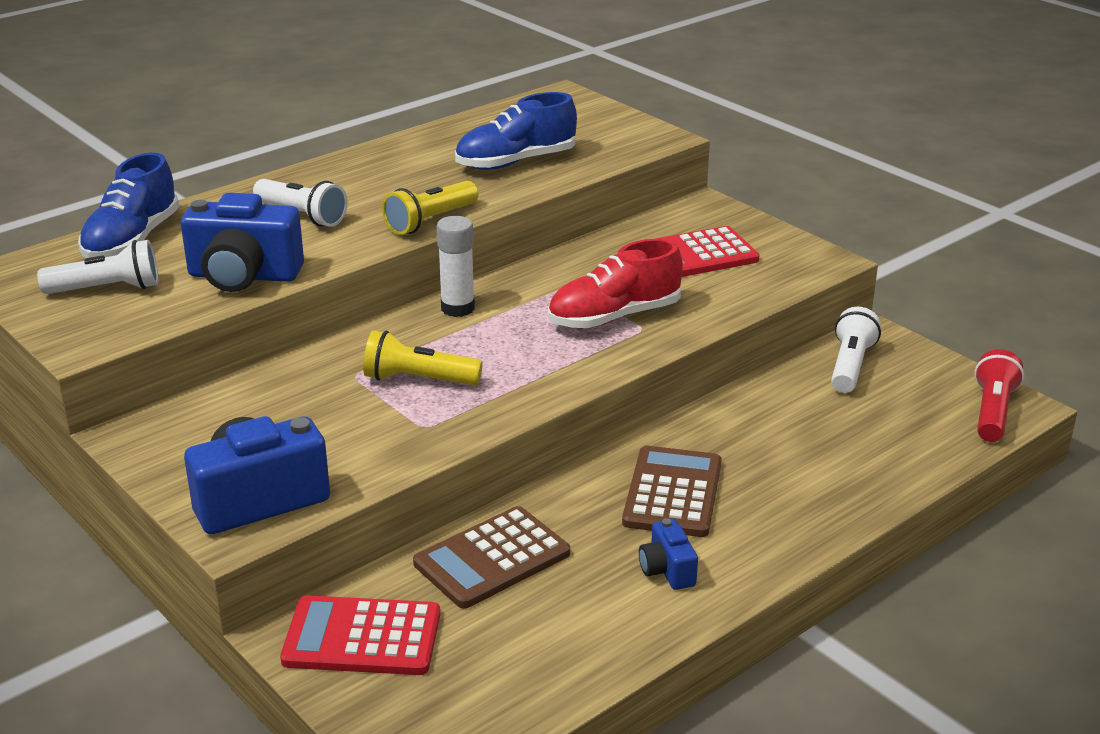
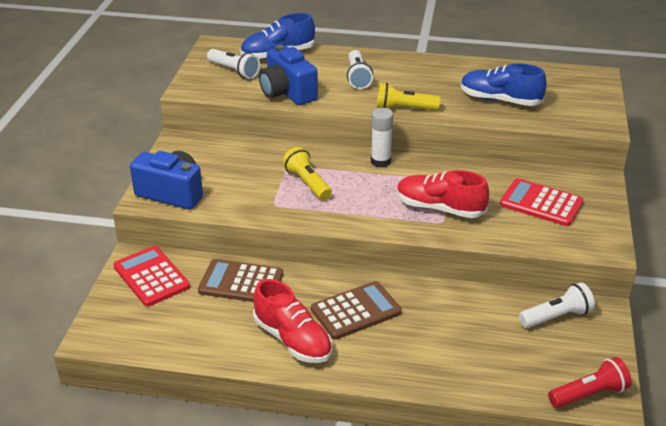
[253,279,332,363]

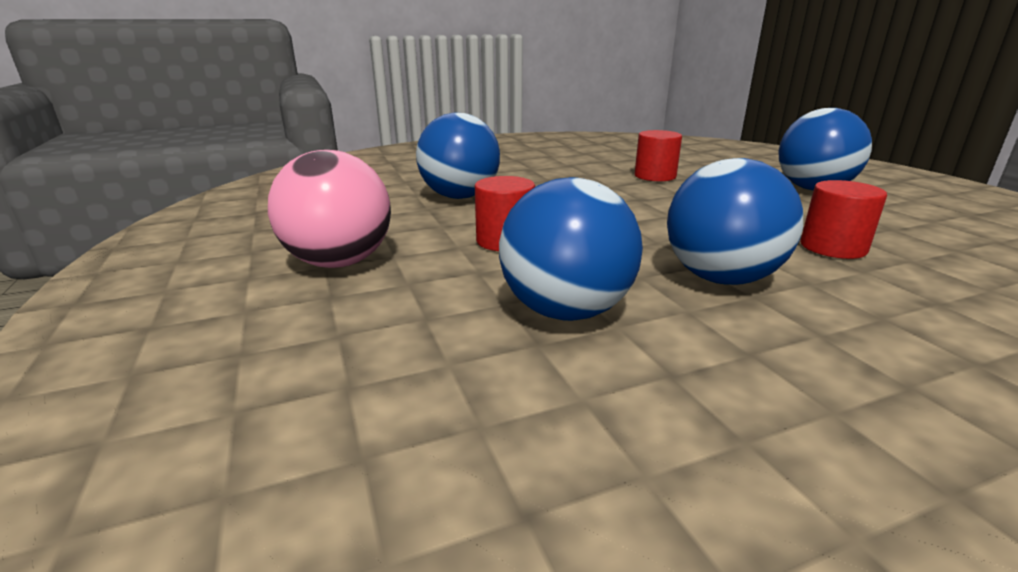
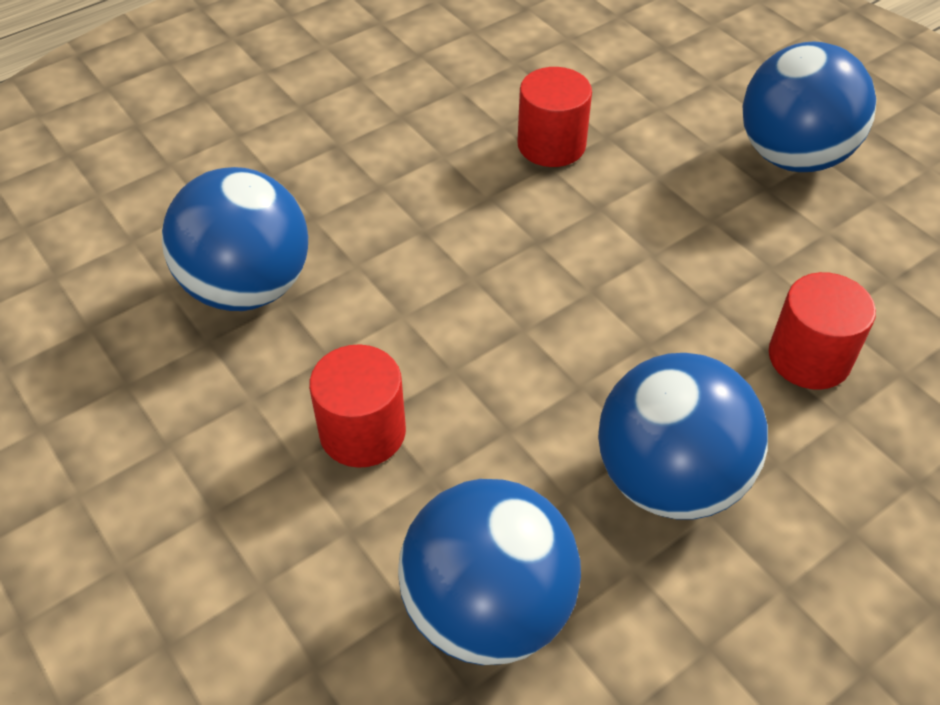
[268,150,391,268] (first image)

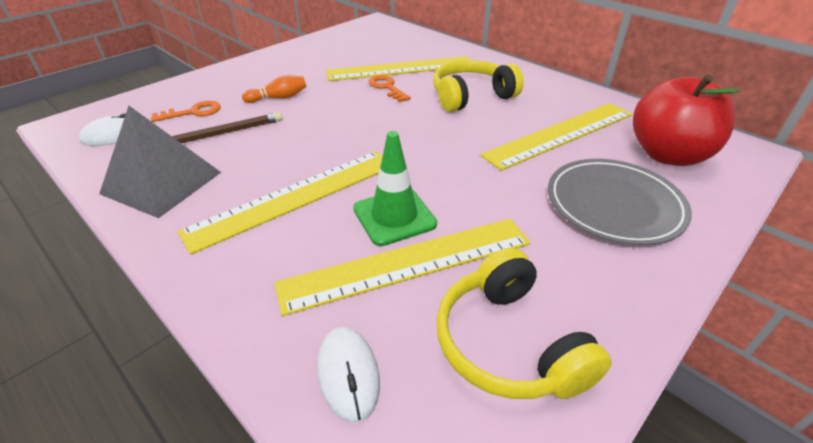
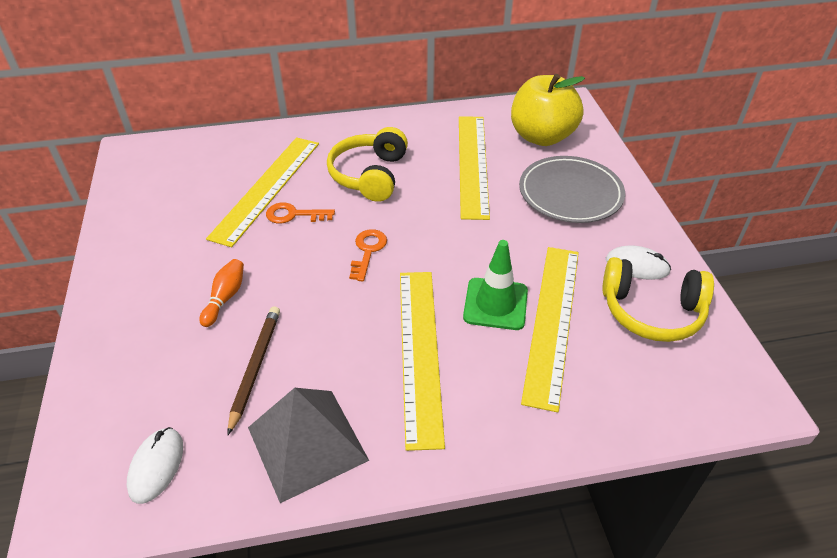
[349,229,387,282]
[606,245,671,280]
[511,74,585,146]

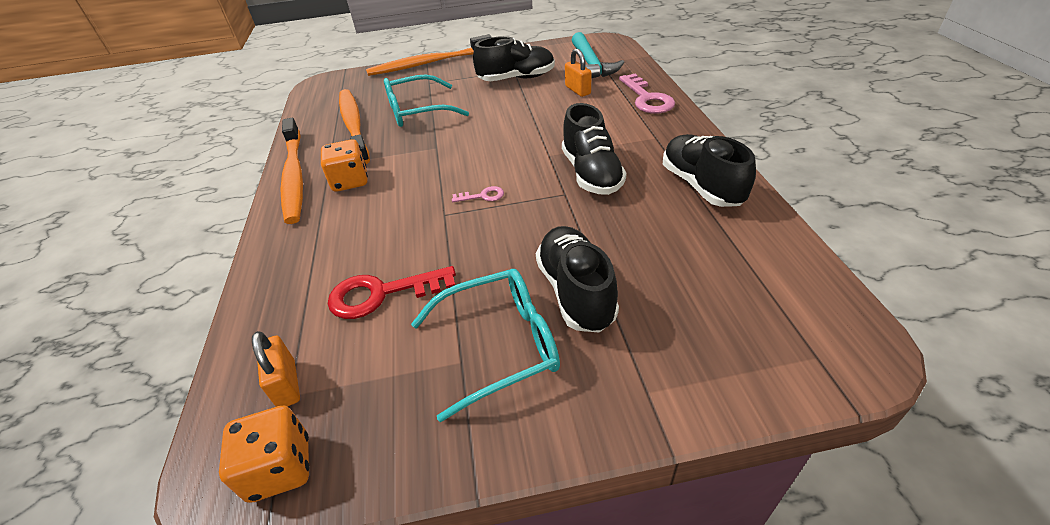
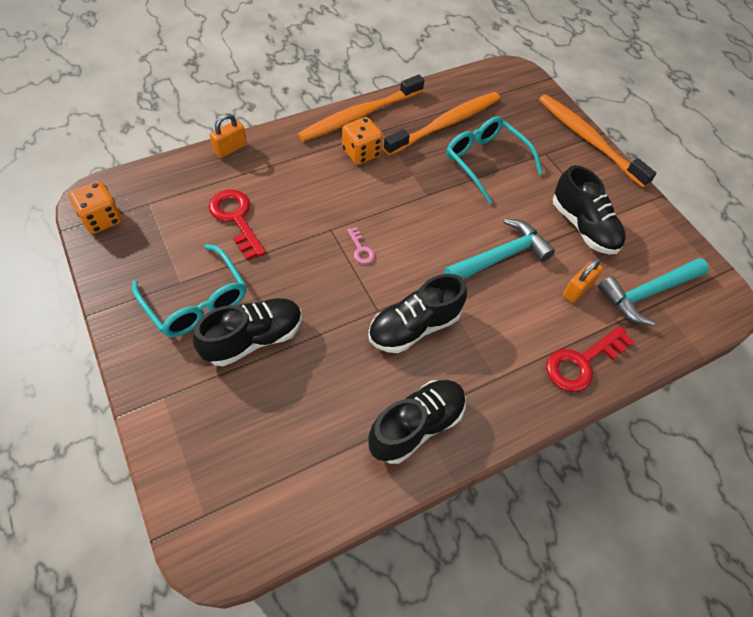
[210,113,247,158]
[546,326,634,392]
[444,218,555,279]

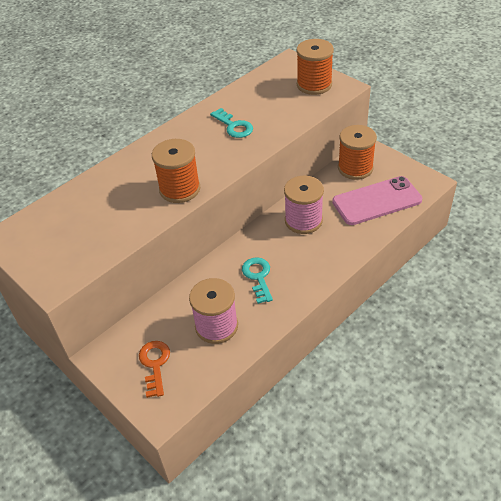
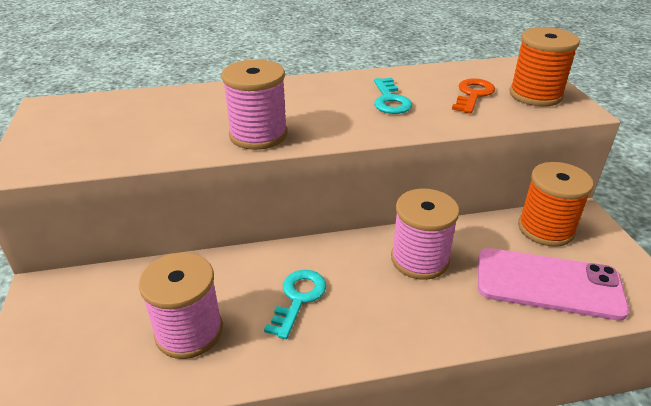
[452,78,495,114]
[221,59,288,150]

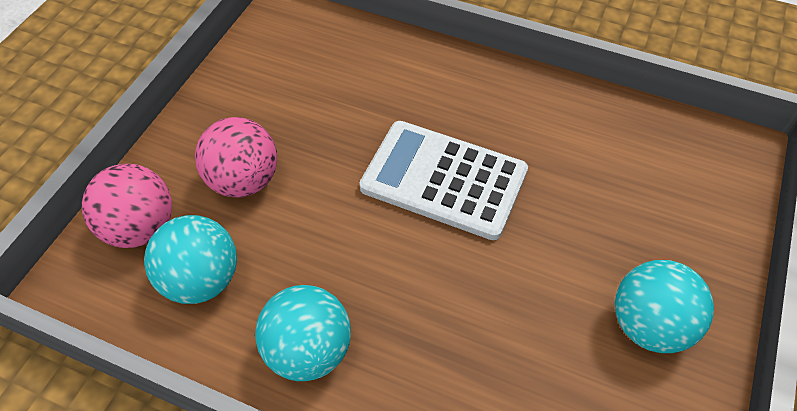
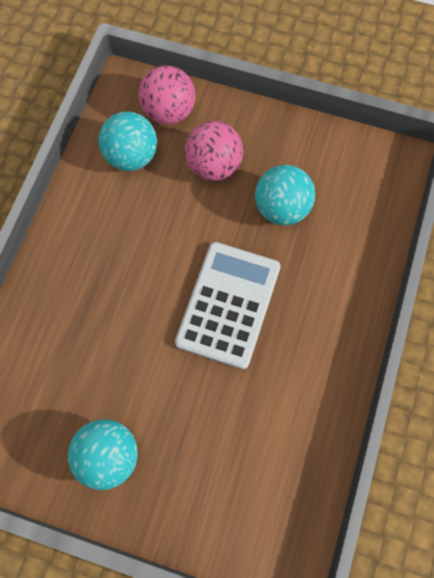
[255,165,315,225]

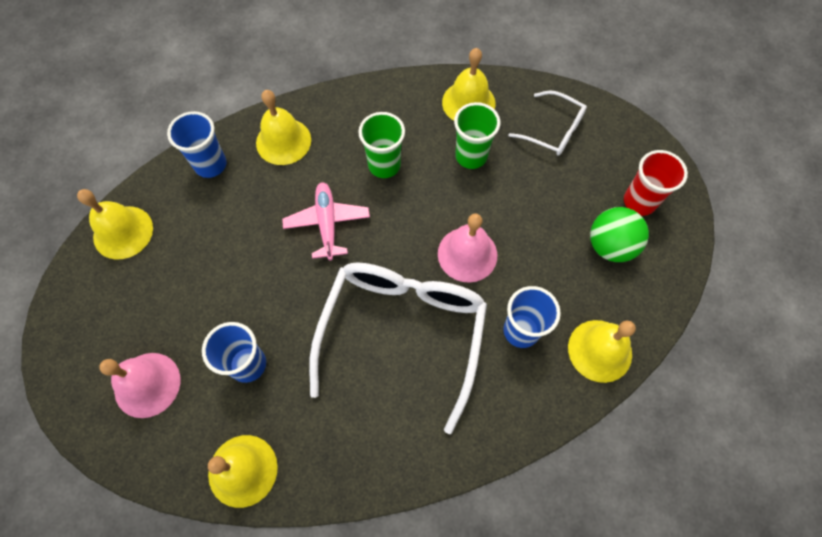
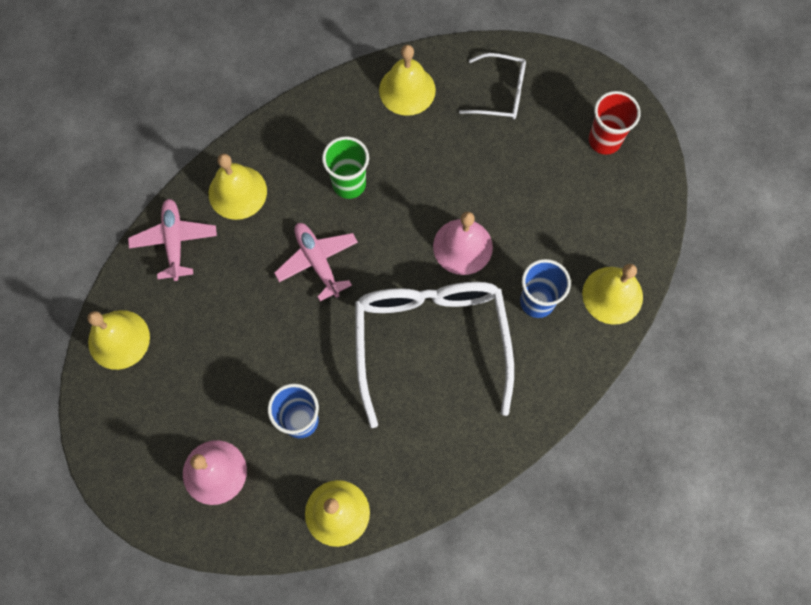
[128,199,217,281]
[454,102,500,169] (first image)
[590,207,649,262] (first image)

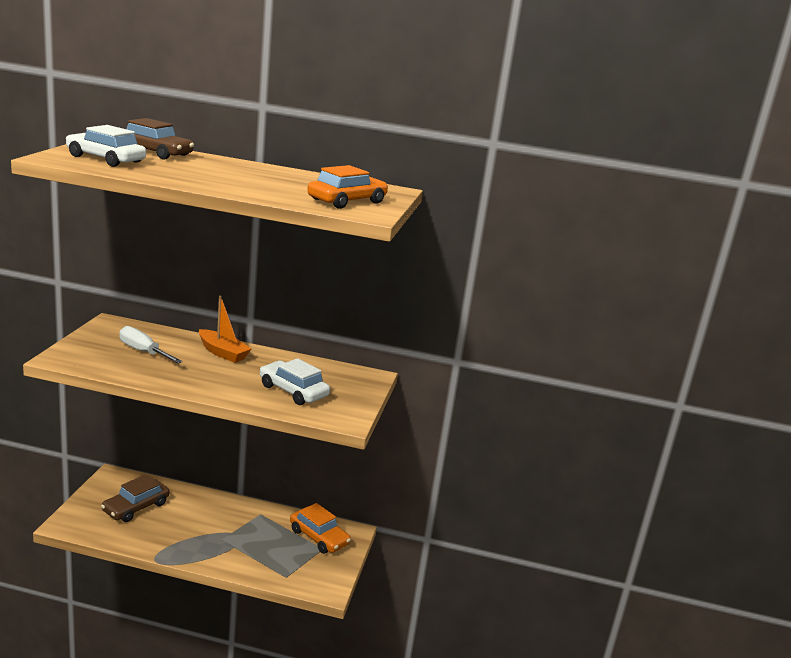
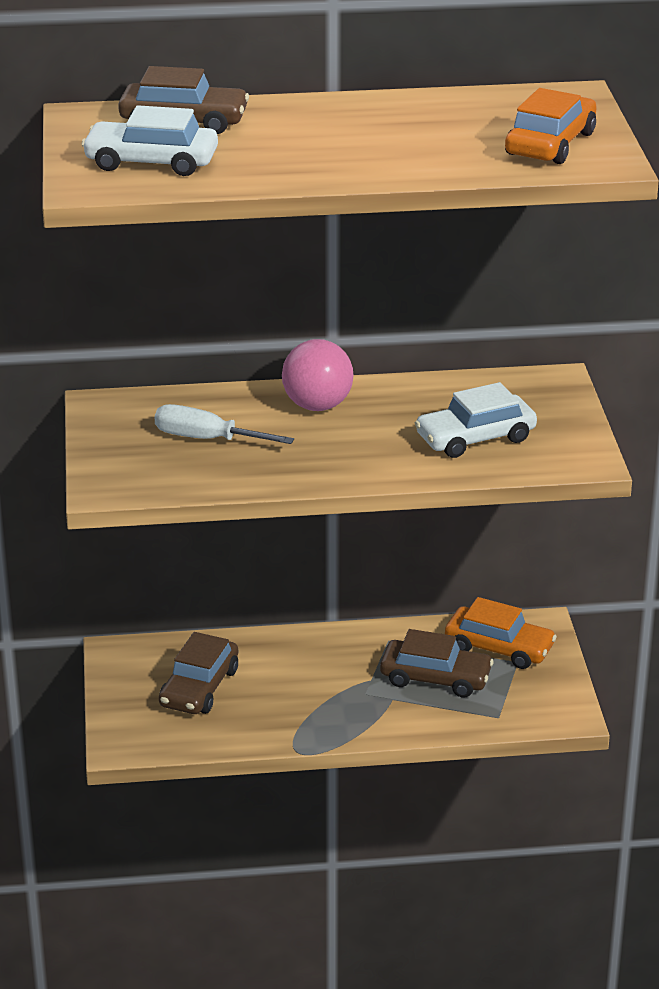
[282,339,353,411]
[415,382,537,458]
[380,629,494,697]

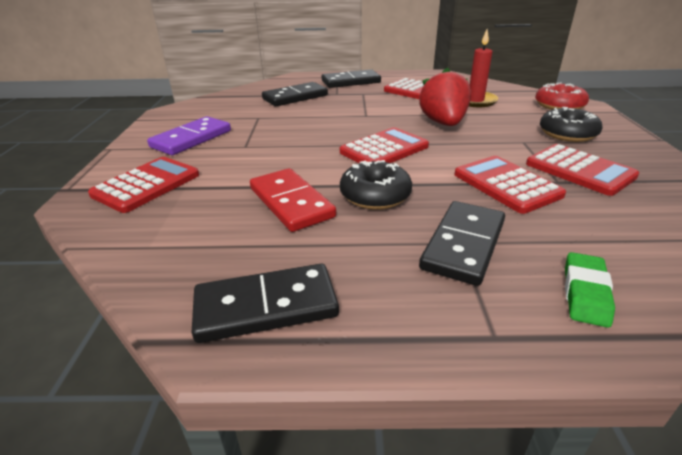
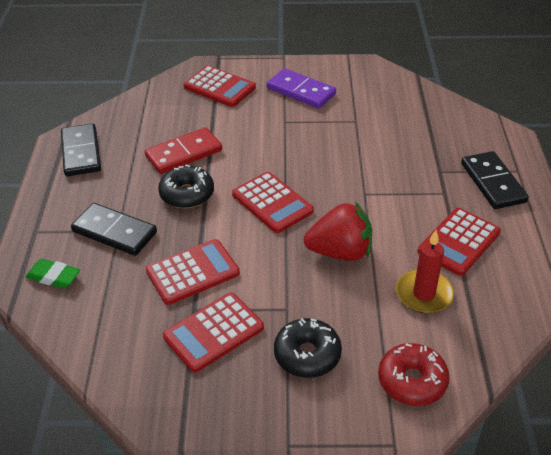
[262,82,328,106] (first image)

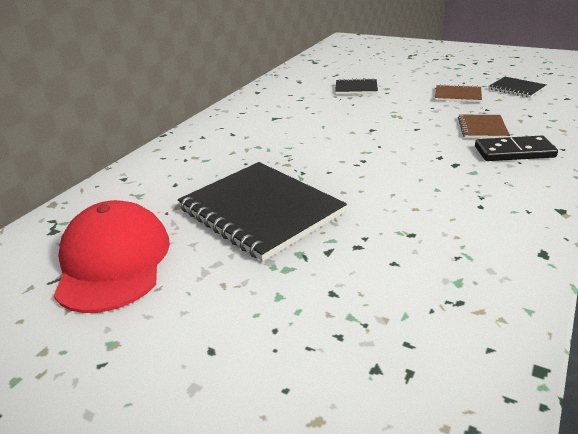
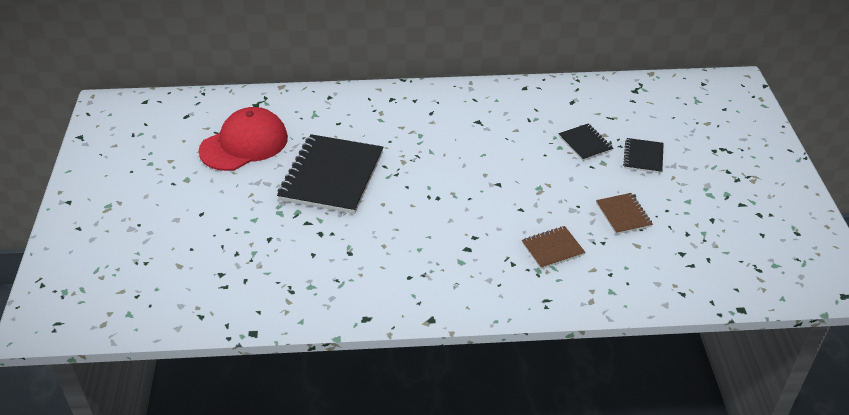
[475,136,558,161] (first image)
[623,138,664,173]

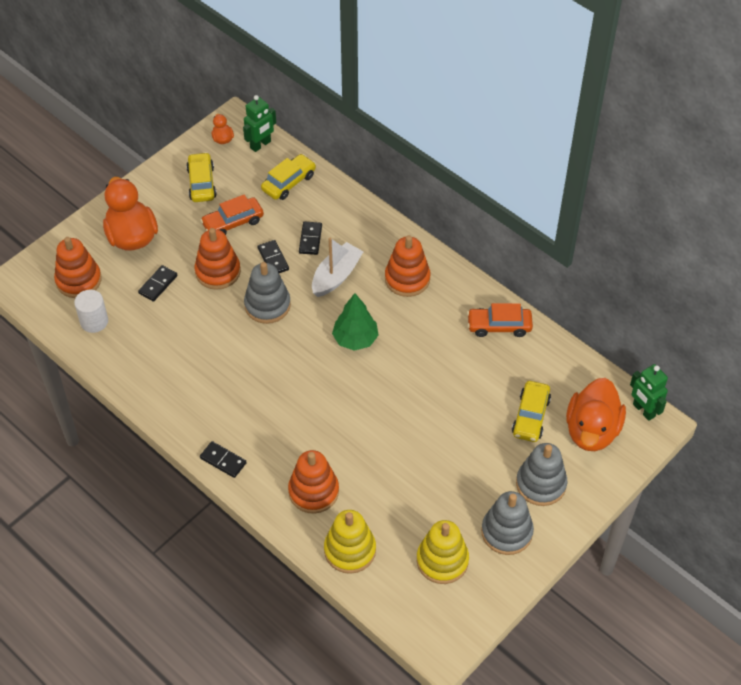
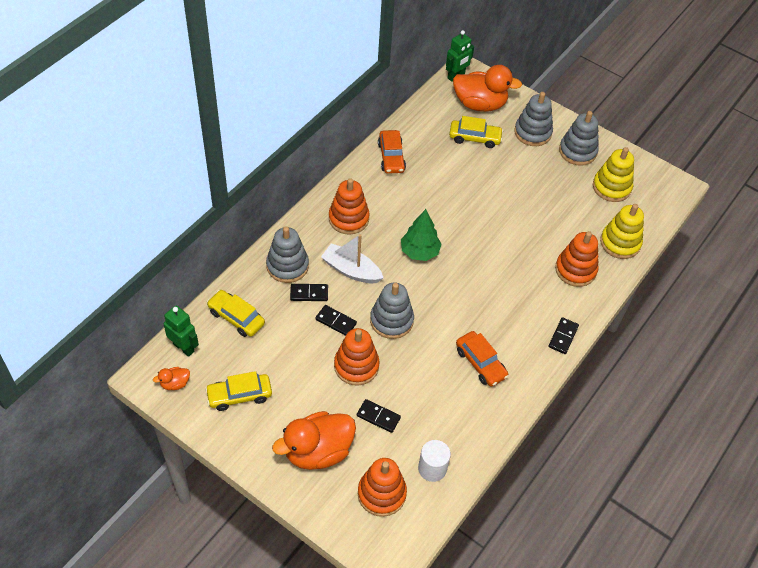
[456,331,509,387]
[315,305,357,336]
[266,226,309,283]

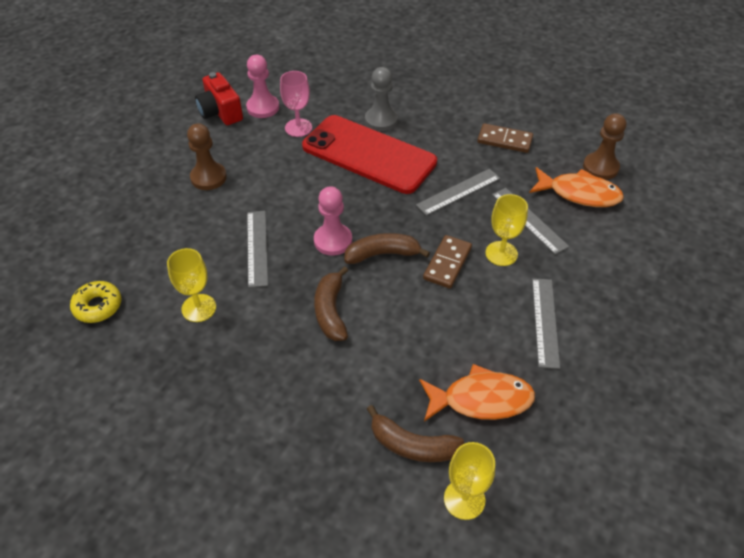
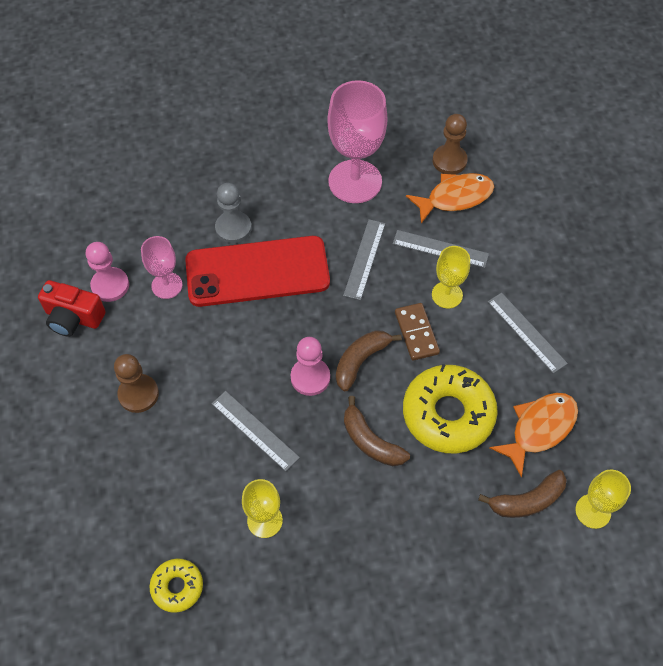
[327,80,388,203]
[403,364,498,454]

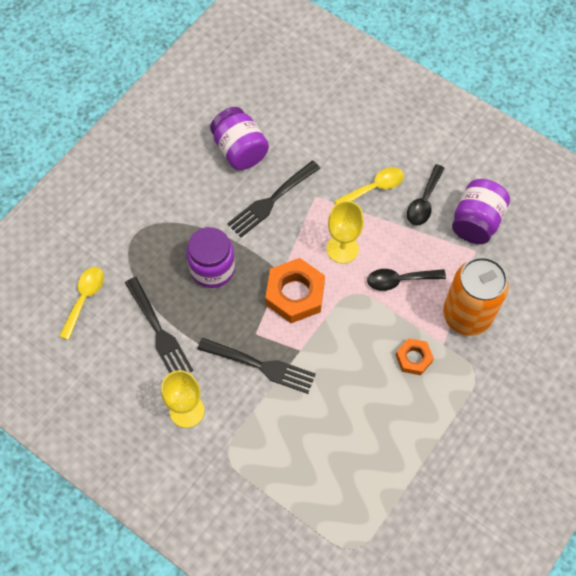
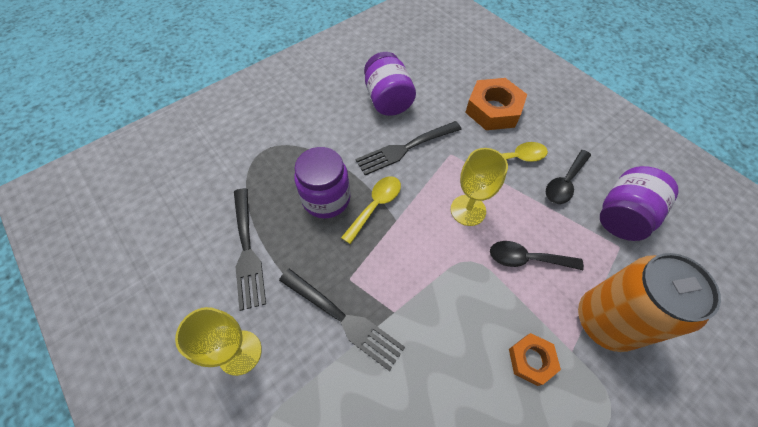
[341,176,401,244]
[465,78,527,130]

